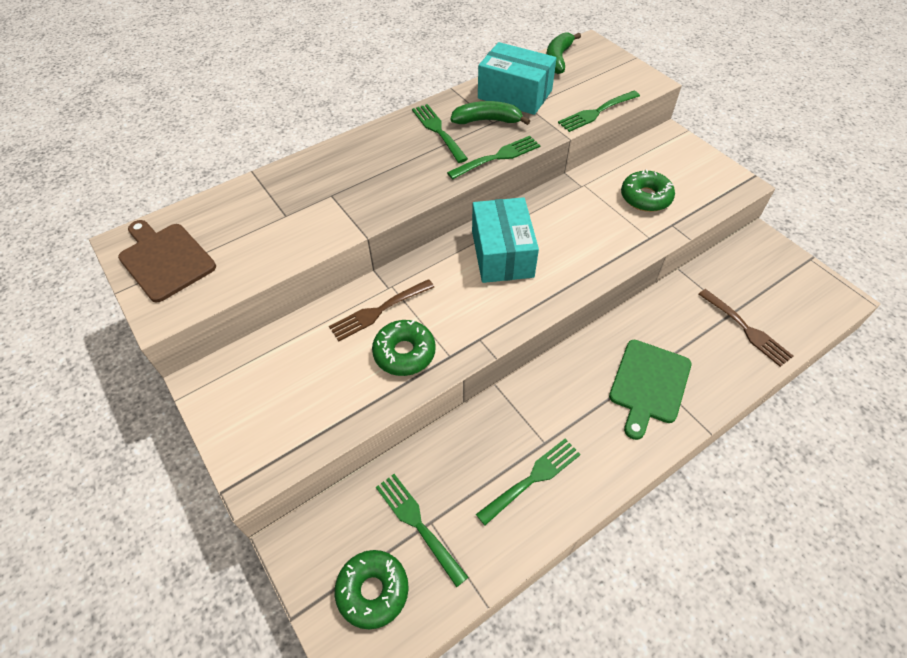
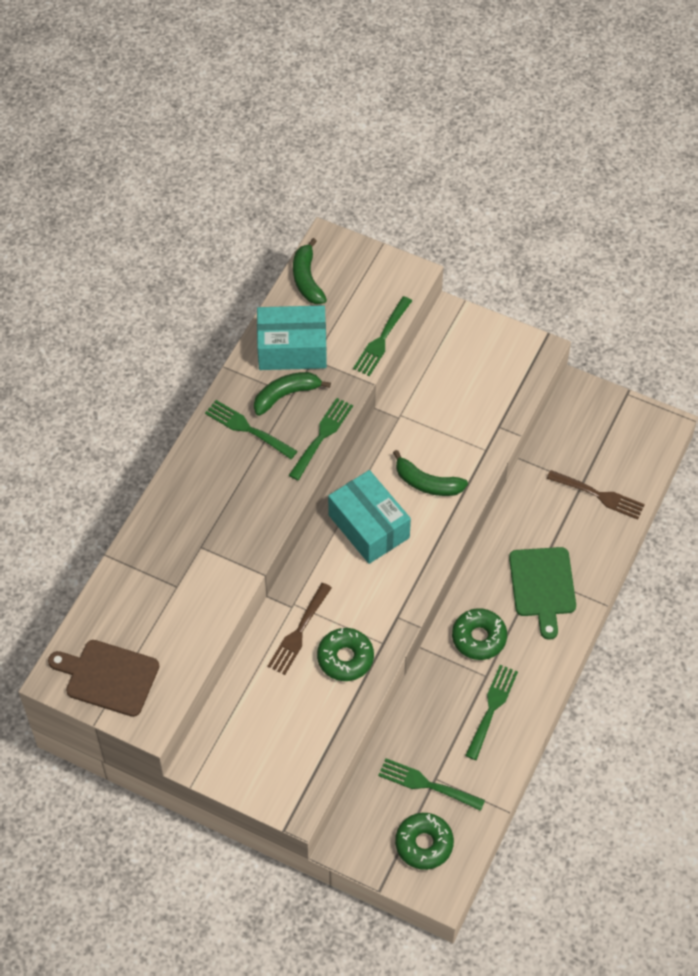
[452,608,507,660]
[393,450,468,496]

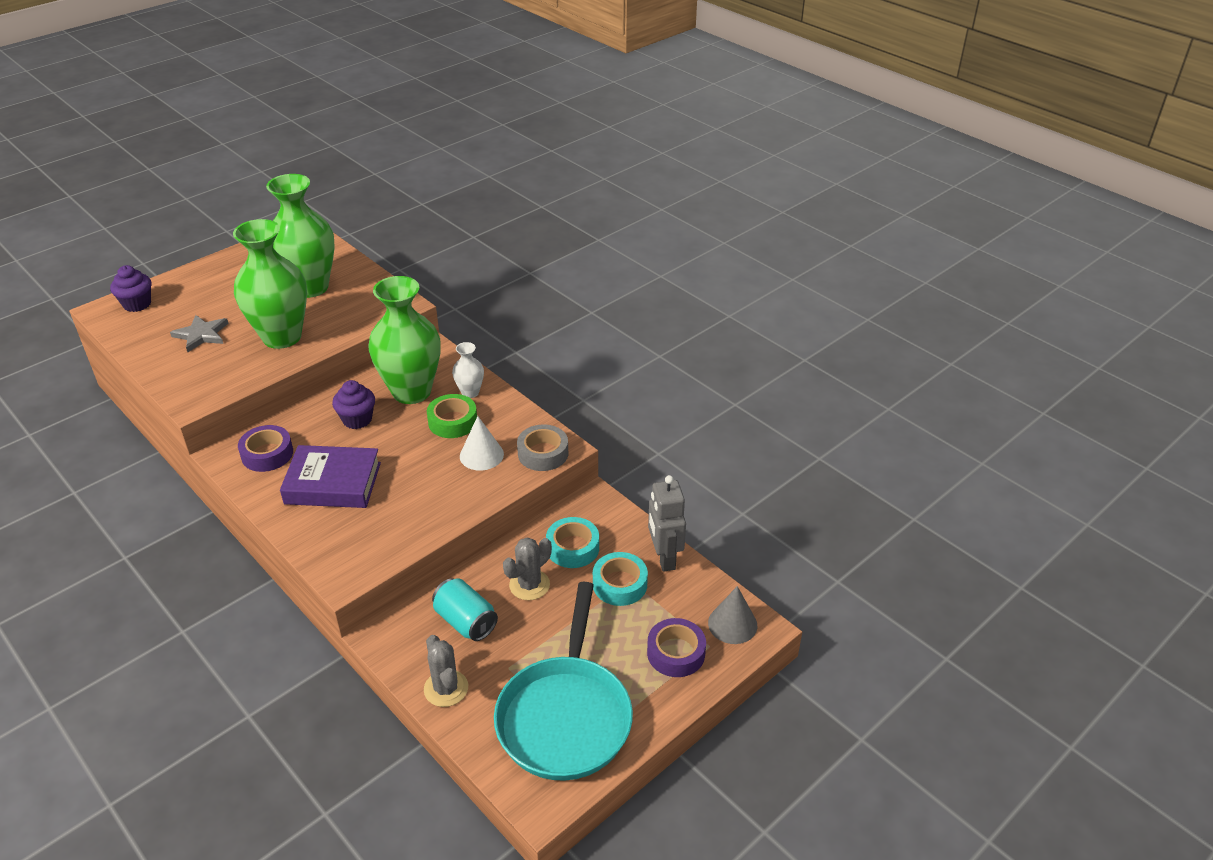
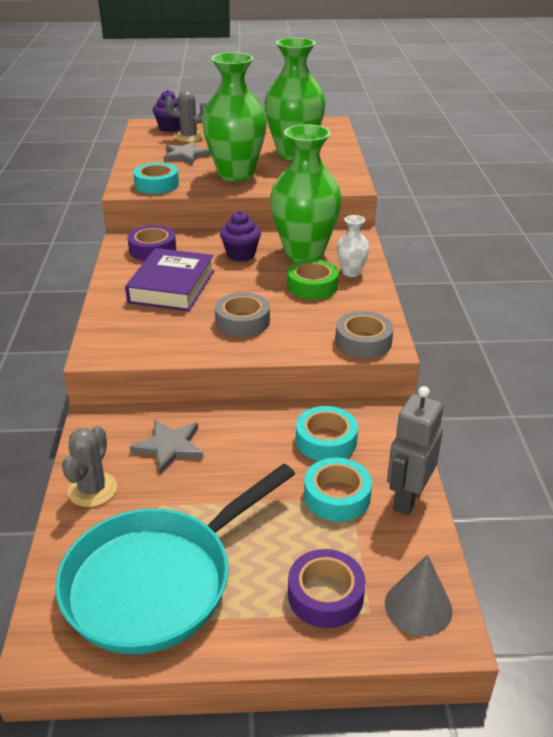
[125,248,214,311]
[129,419,204,474]
[460,416,504,471] (first image)
[165,91,207,142]
[133,163,179,194]
[215,292,270,337]

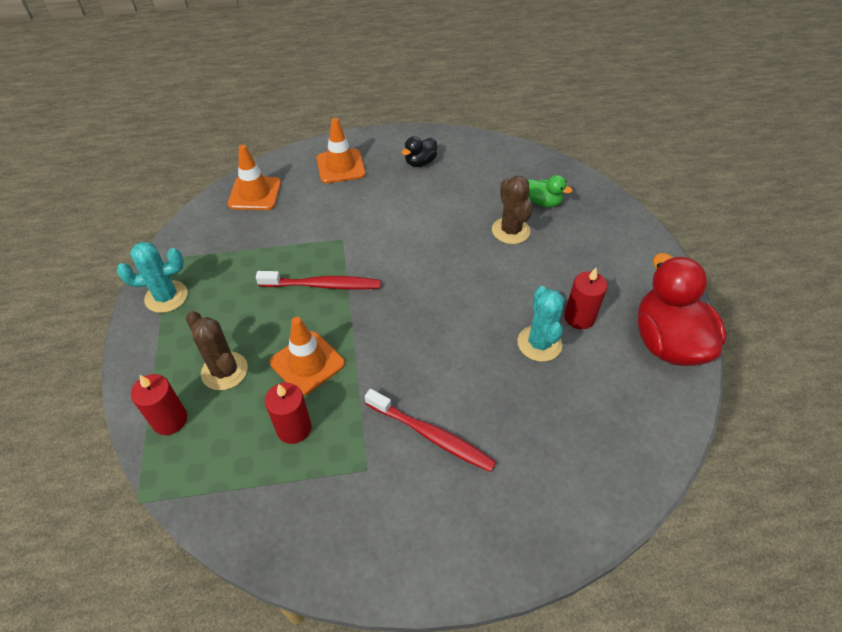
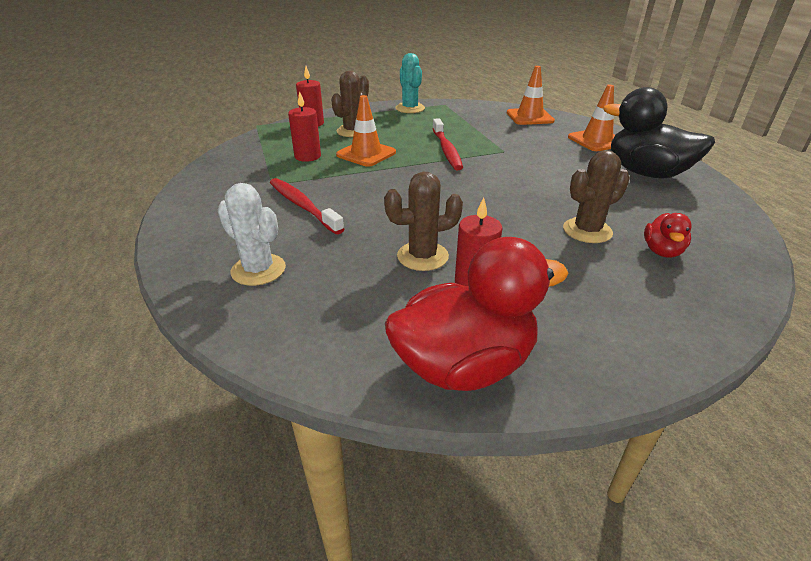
[270,178,344,234]
[603,87,715,179]
[384,171,463,271]
[644,213,692,258]
[218,183,286,286]

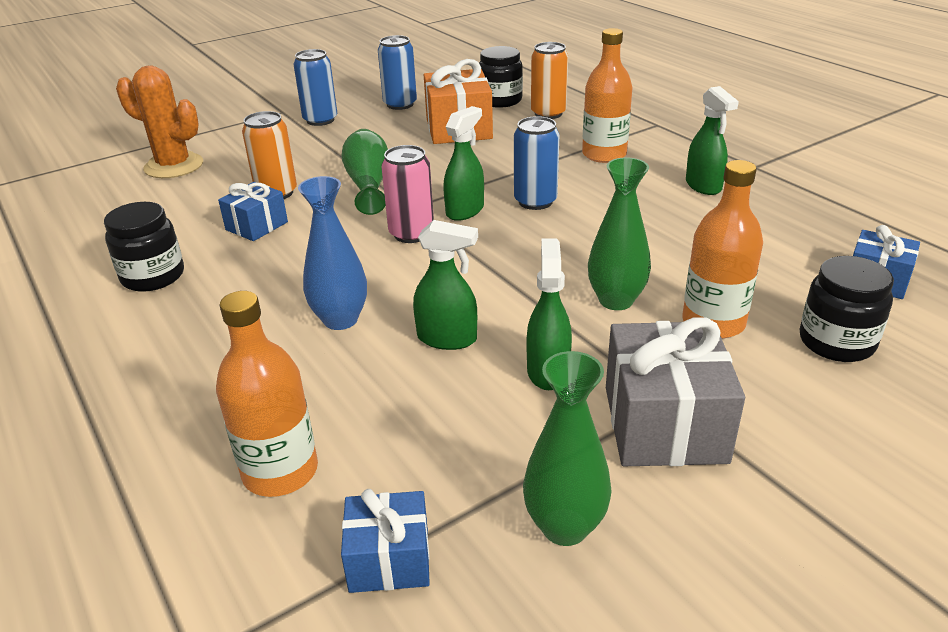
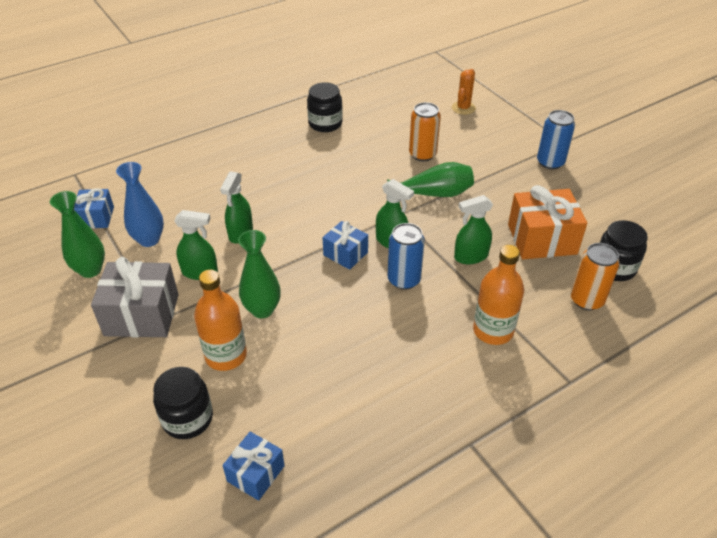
[452,69,476,115]
[216,291,318,497] (first image)
[323,221,368,270]
[116,162,164,247]
[378,35,417,110] (first image)
[381,145,434,243] (first image)
[454,195,493,264]

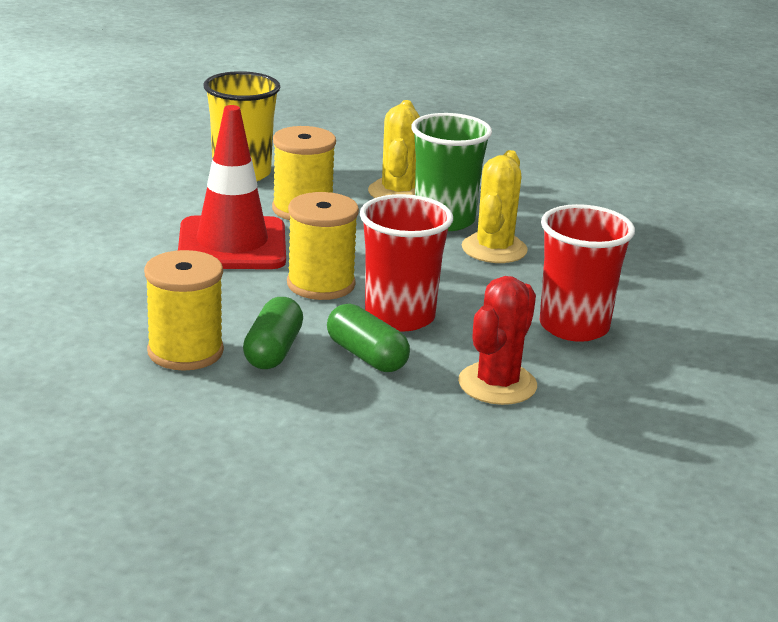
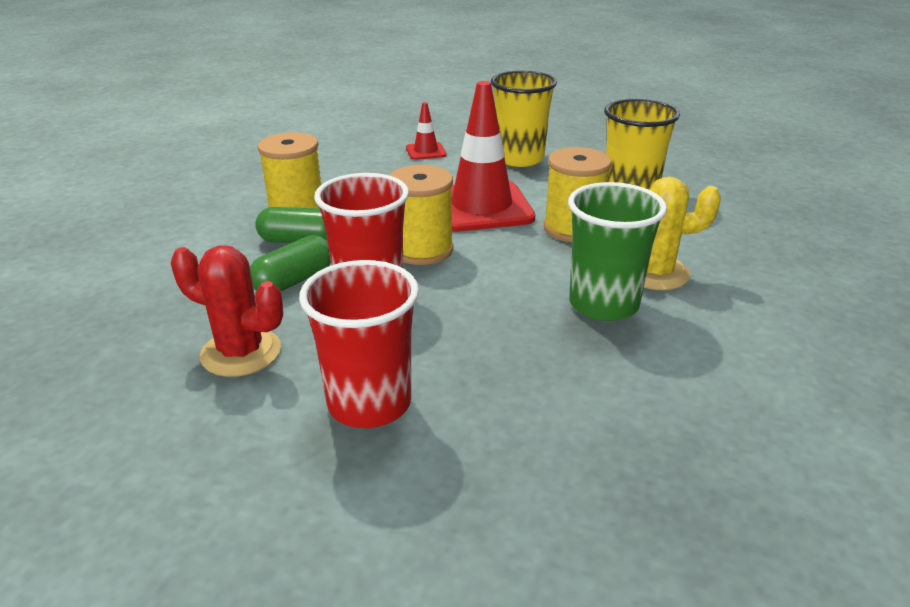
[462,150,528,263] (first image)
[406,102,447,160]
[491,71,557,167]

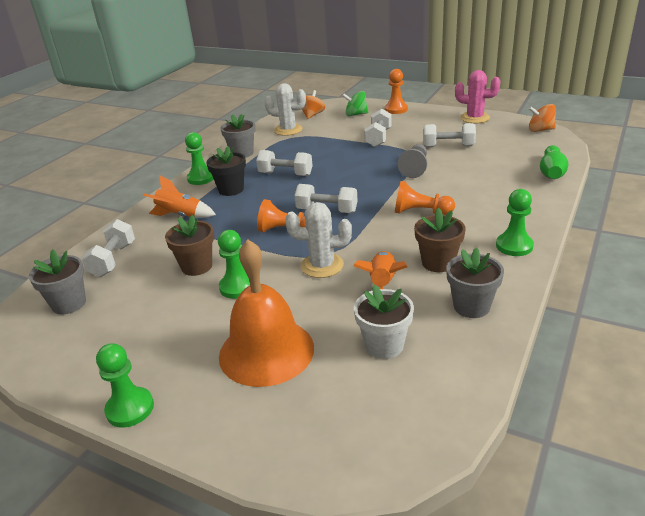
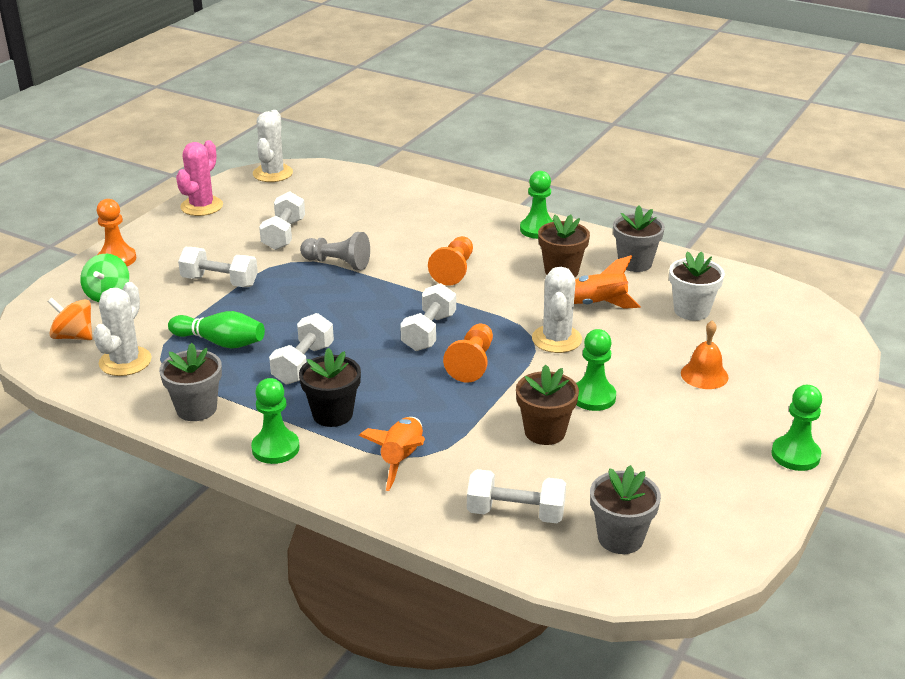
[681,320,729,389]
[253,110,293,182]
[168,311,265,349]

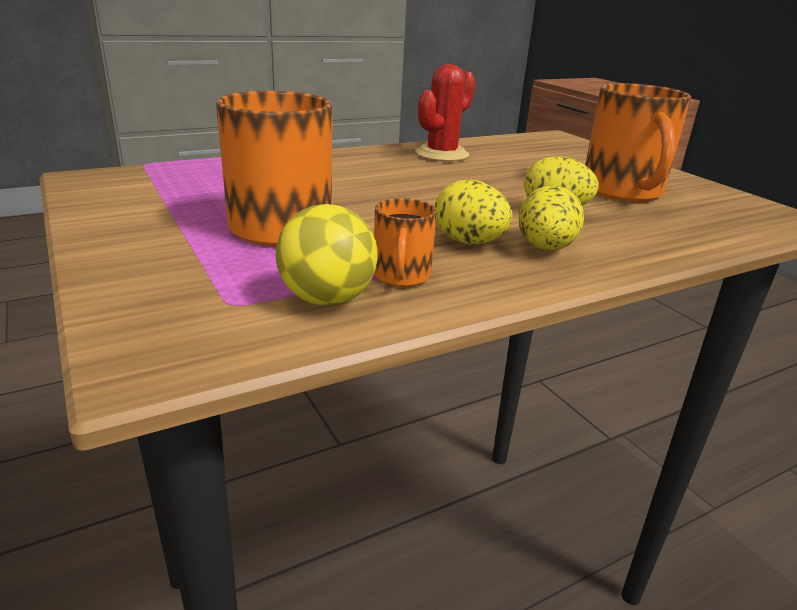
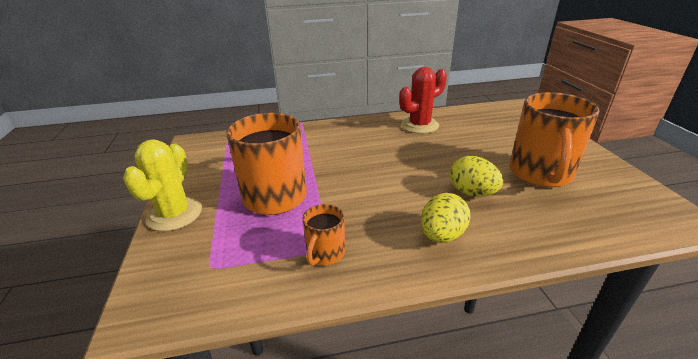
[276,204,378,306] (first image)
[435,180,512,244] (first image)
[123,139,202,231]

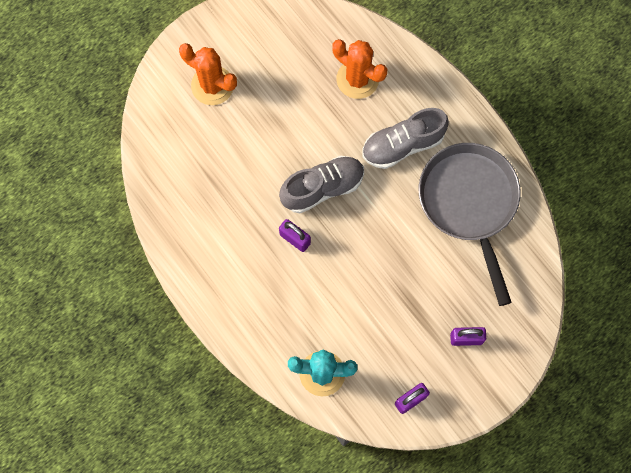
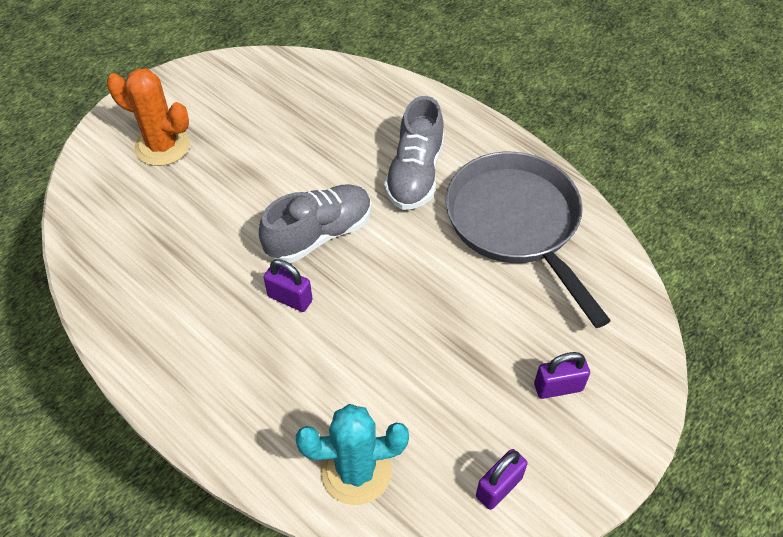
[332,39,387,99] (first image)
[384,96,444,210]

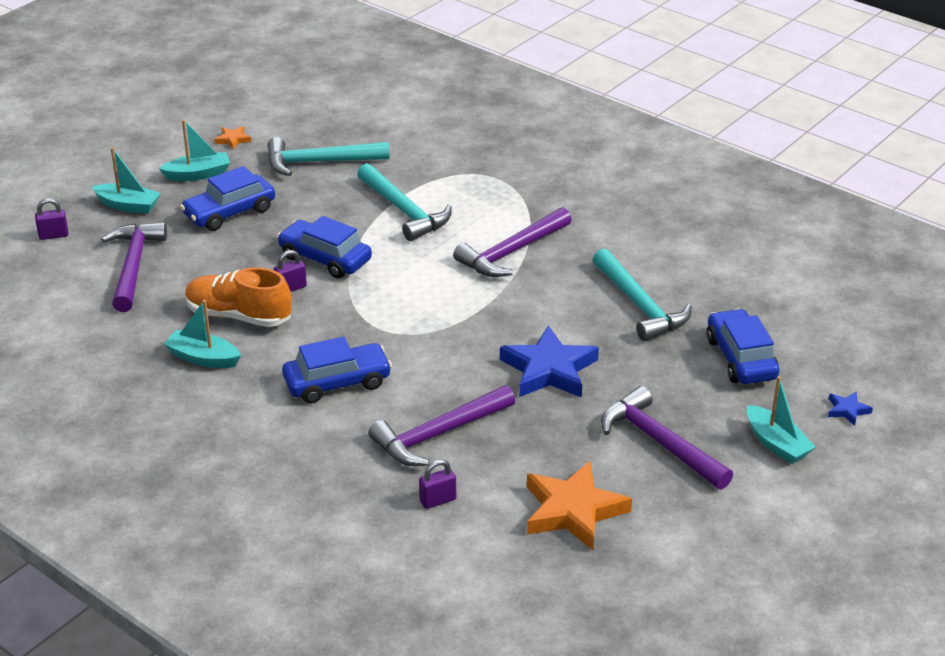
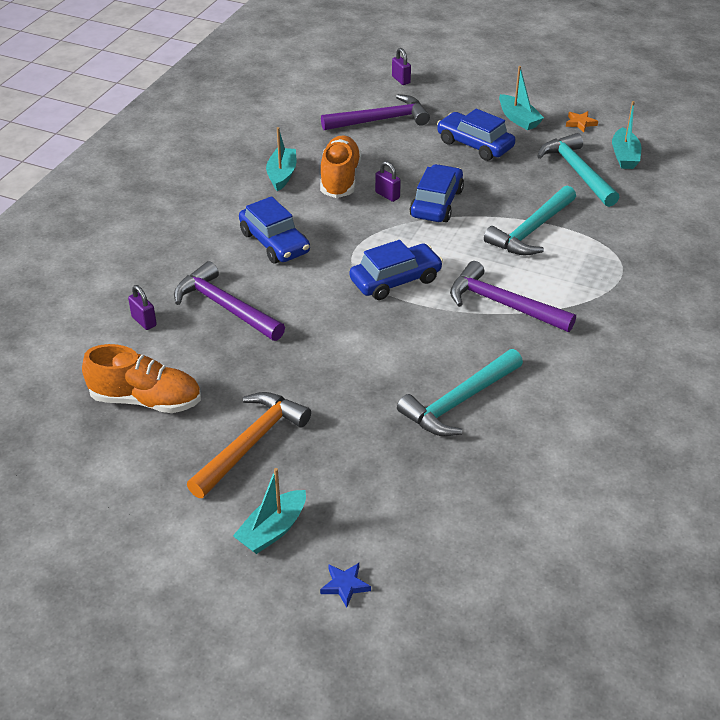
[612,101,641,169]
[500,325,599,398] (first image)
[82,344,201,413]
[187,392,311,498]
[350,240,443,300]

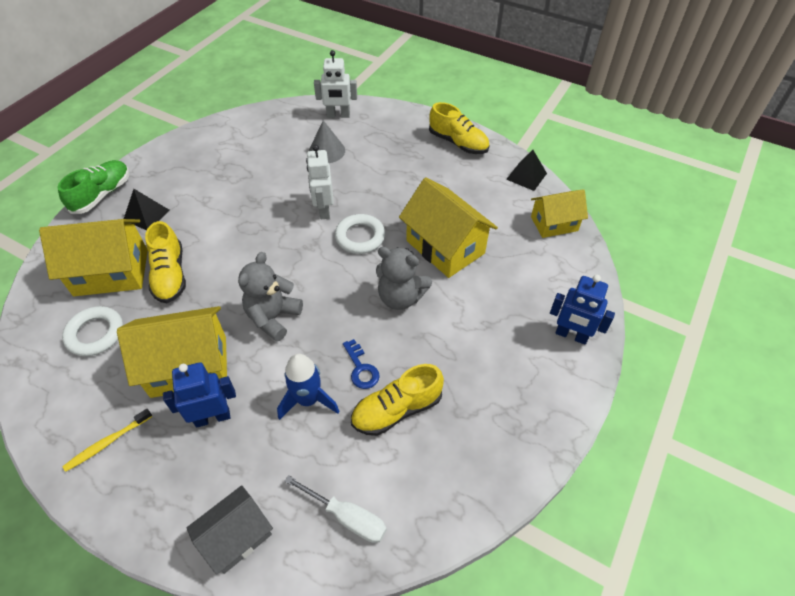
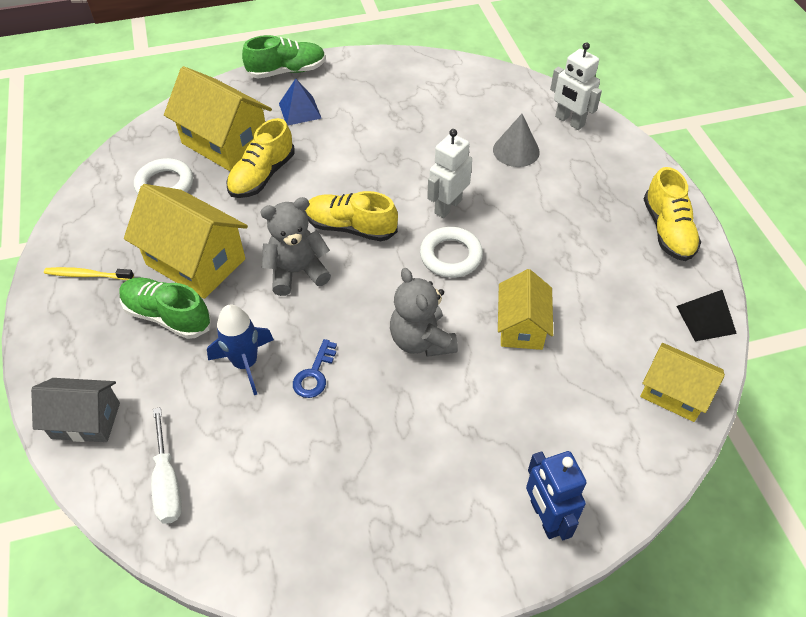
[279,78,322,125]
[119,277,211,339]
[305,191,398,241]
[498,269,553,350]

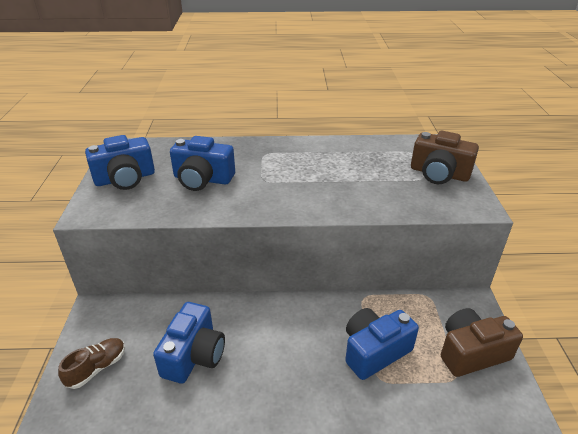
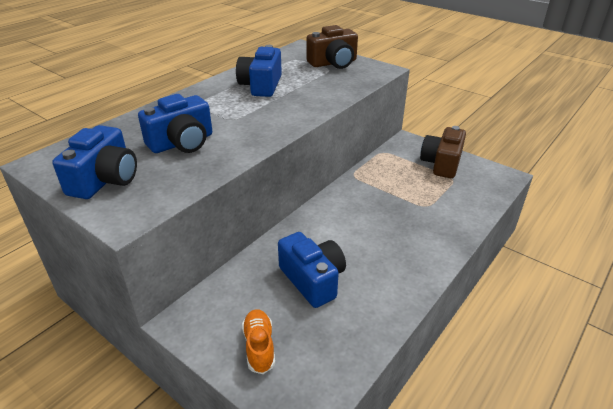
[242,309,275,374]
[236,45,282,97]

